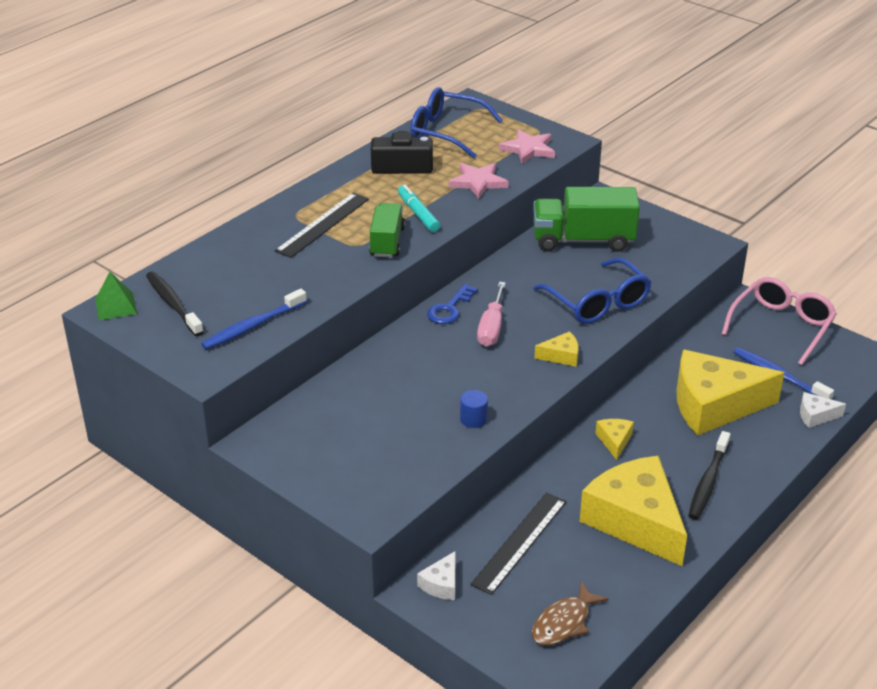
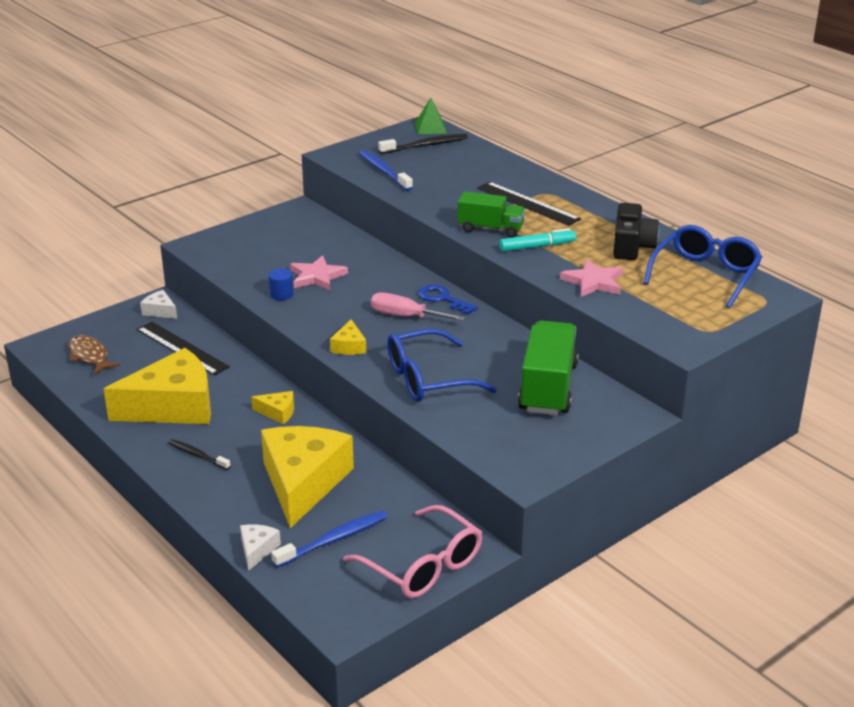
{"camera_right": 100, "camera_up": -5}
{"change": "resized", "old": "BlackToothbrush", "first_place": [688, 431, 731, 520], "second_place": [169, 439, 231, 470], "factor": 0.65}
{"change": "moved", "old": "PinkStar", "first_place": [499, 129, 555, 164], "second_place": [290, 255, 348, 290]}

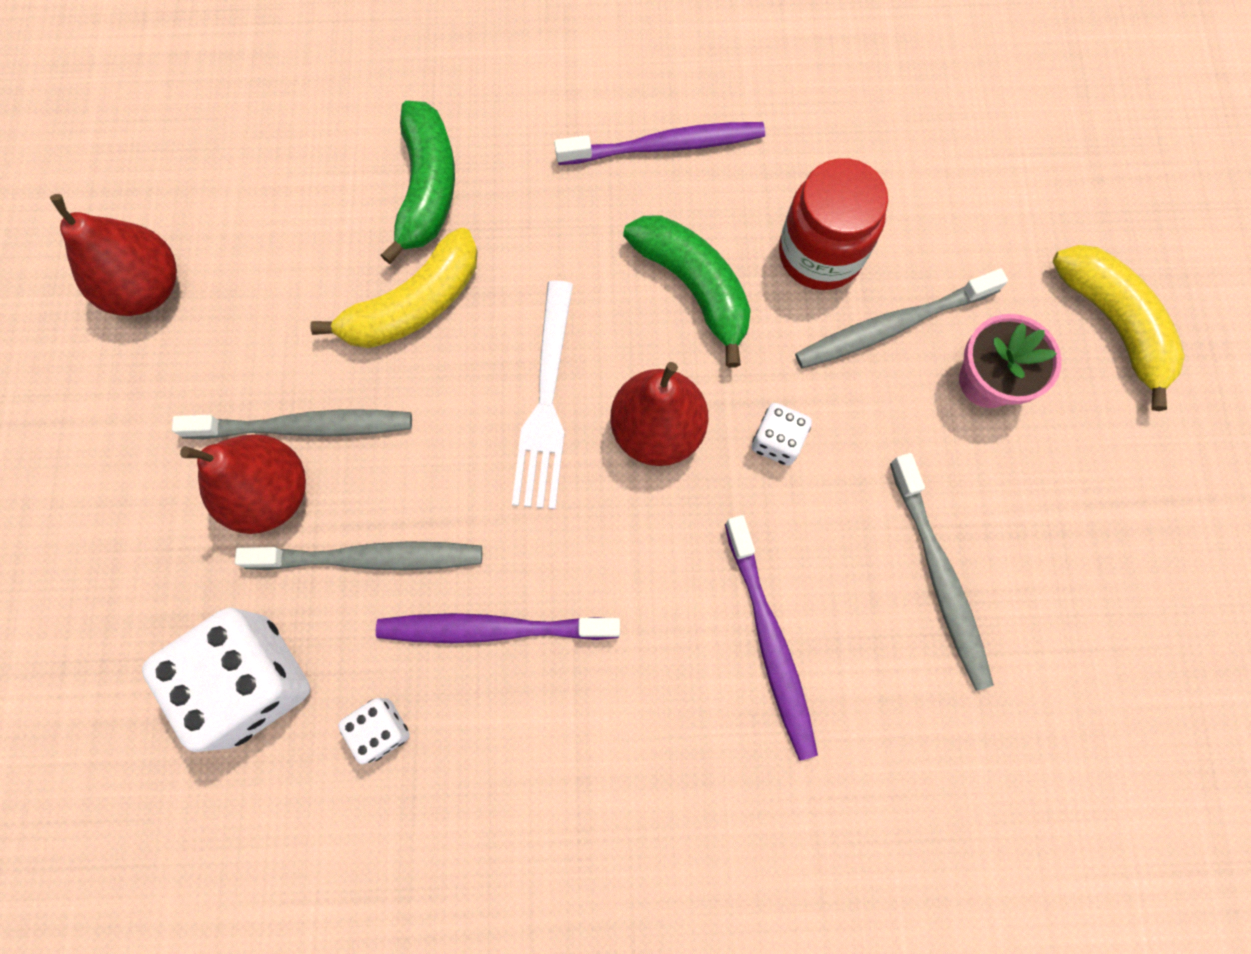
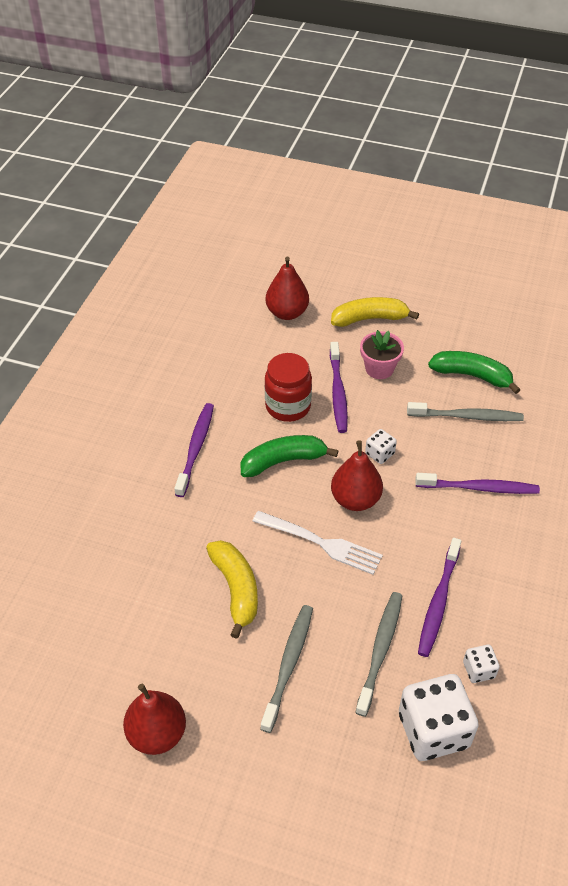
{"camera_right": -70, "camera_up": -25}
{"change": "moved", "old": "RedPear", "first_place": [180, 435, 306, 534], "second_place": [266, 256, 309, 320]}
{"change": "recoloured", "old": "GreyToothbrush", "new": "PurpleToothbrush", "first_place": [795, 269, 1008, 369], "second_place": [330, 342, 348, 433]}
{"change": "moved", "old": "GreenBanana", "first_place": [380, 101, 455, 264], "second_place": [428, 351, 520, 394]}

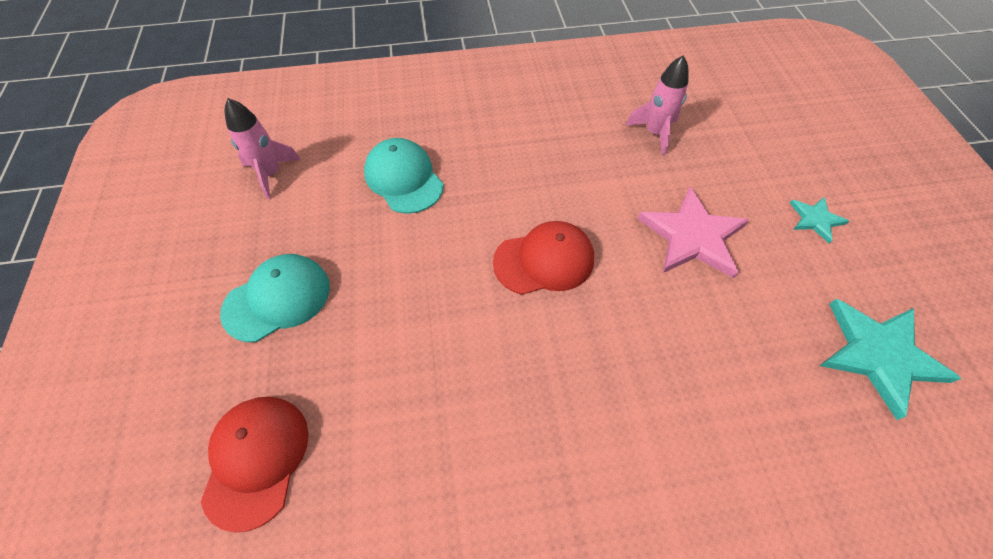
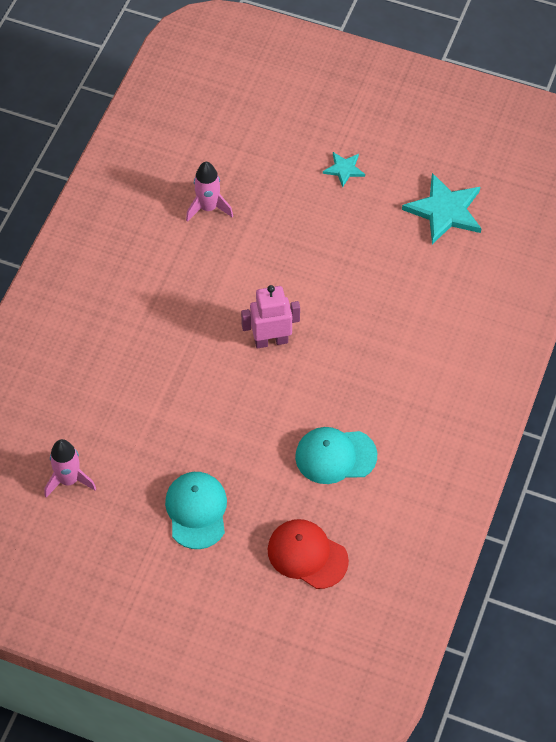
{"camera_right": -60, "camera_up": 0}
{"change": "replaced", "old": "RedCap", "new": "PinkRobot", "first_place": [493, 221, 594, 295], "second_place": [241, 285, 300, 349]}
{"change": "moved", "old": "TurquoiseCap", "first_place": [364, 138, 444, 214], "second_place": [295, 427, 377, 484]}
{"change": "removed", "old": "PinkStar", "first_place": [638, 187, 749, 278]}

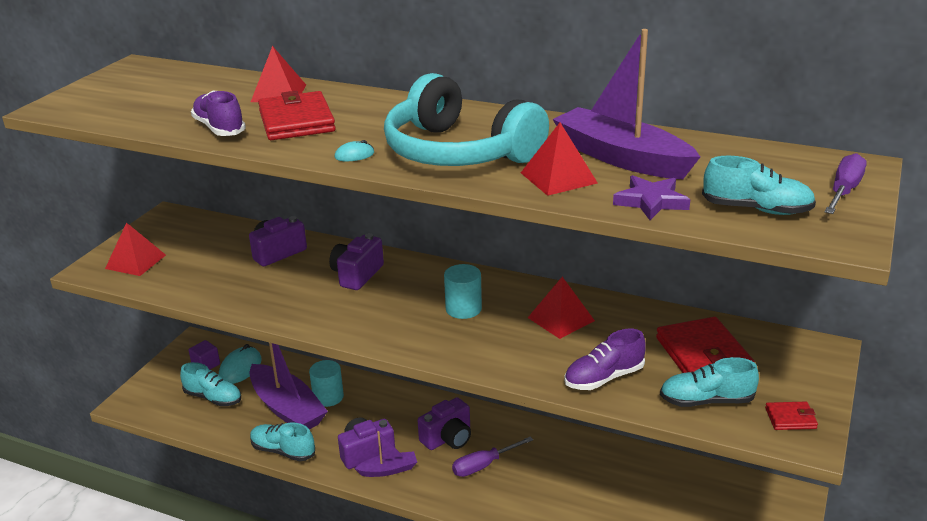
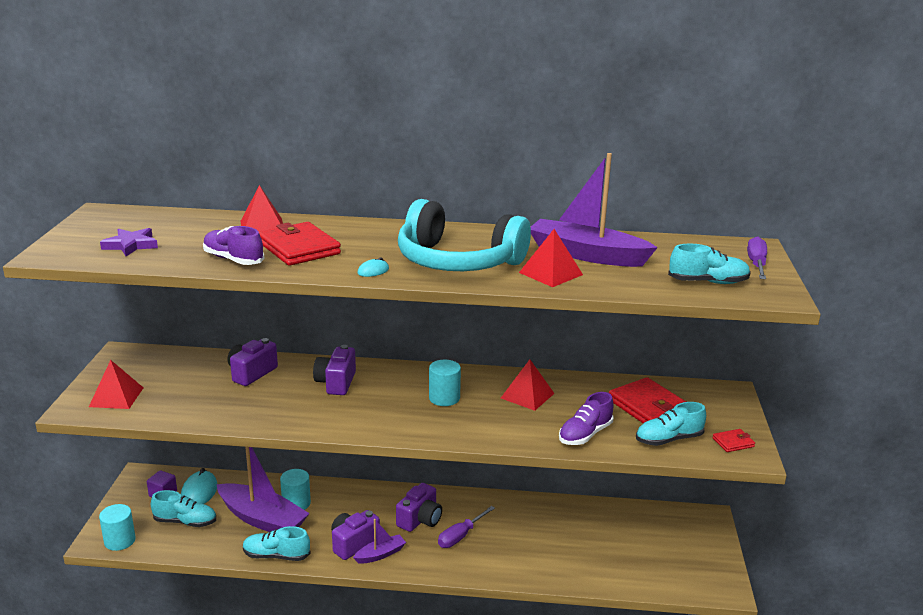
{"camera_right": -20, "camera_up": -5}
{"change": "added", "new": "TurquoiseCylinder", "second_place": [99, 504, 136, 551]}
{"change": "moved", "old": "PurpleStar", "first_place": [613, 175, 690, 220], "second_place": [100, 228, 158, 256]}

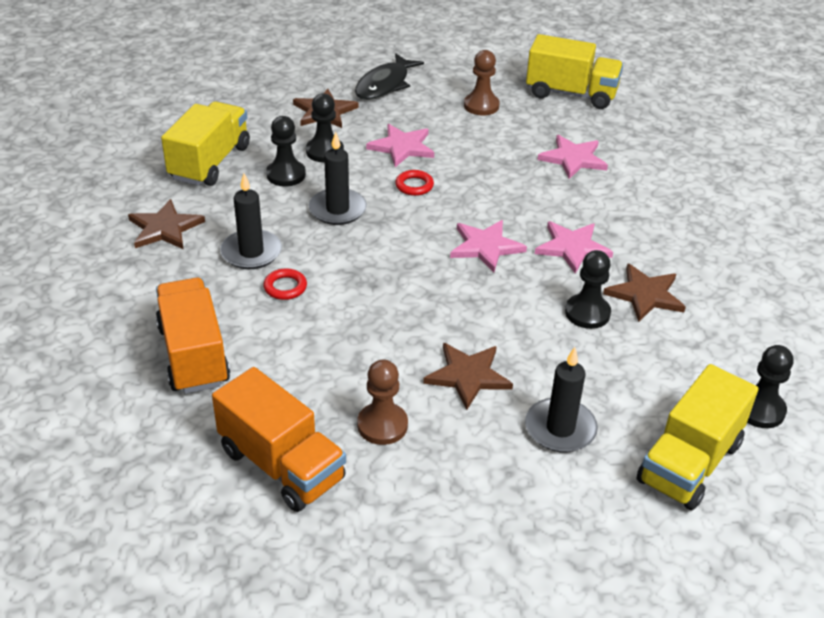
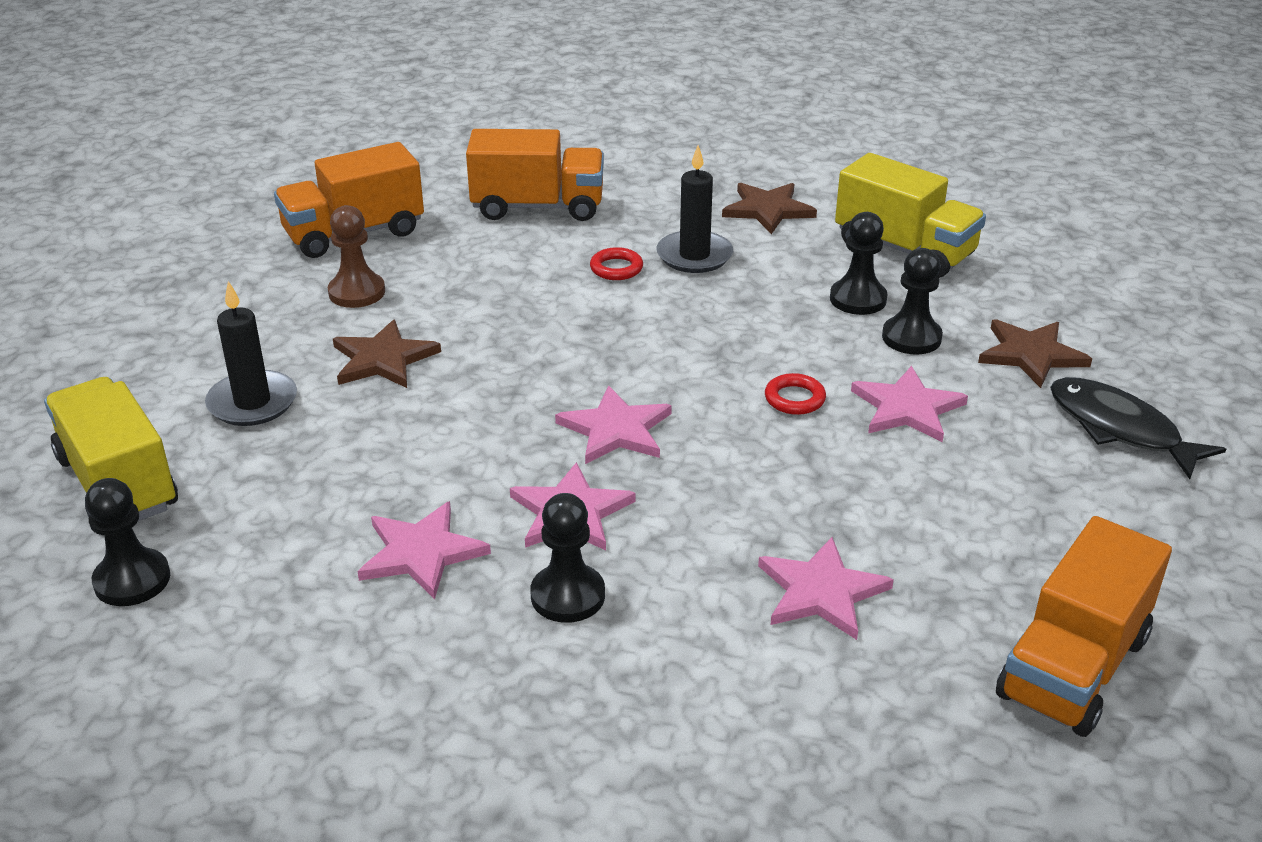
{"camera_right": 110, "camera_up": -5}
{"change": "recoloured", "old": "BrownStar", "new": "PinkStar", "first_place": [603, 263, 686, 322], "second_place": [357, 501, 491, 599]}
{"change": "moved", "old": "BlackPawn", "first_place": [565, 250, 611, 329], "second_place": [530, 493, 605, 623]}
{"change": "recoloured", "old": "YellowTruck", "new": "OrangeTruck", "first_place": [526, 34, 623, 109], "second_place": [996, 516, 1172, 737]}
{"change": "removed", "old": "BlackCandle", "first_place": [309, 132, 367, 225]}
{"change": "removed", "old": "BrownPawn", "first_place": [464, 50, 500, 116]}

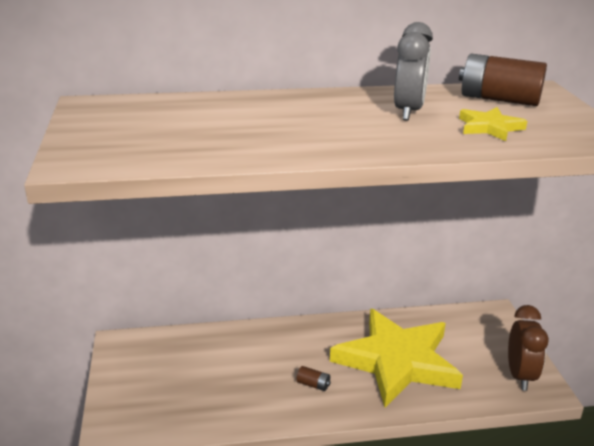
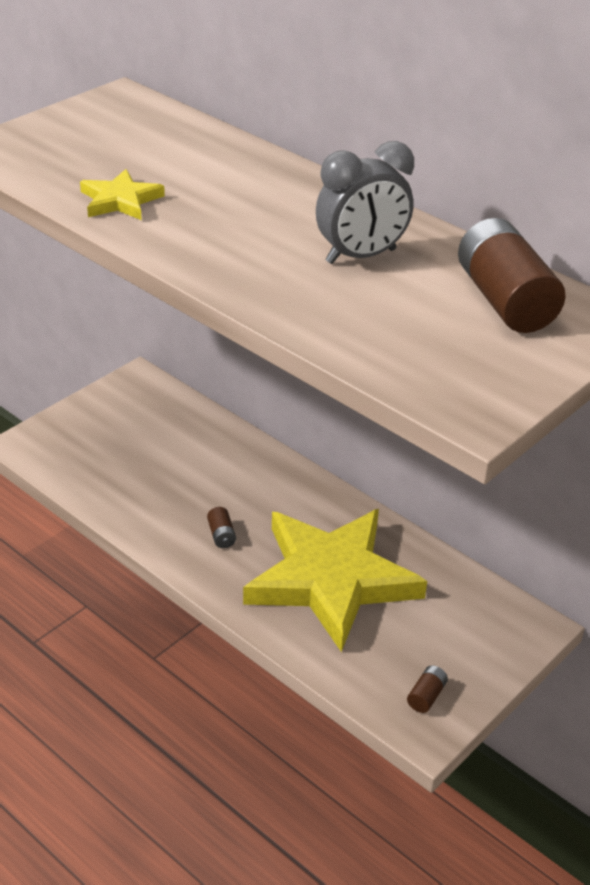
{"camera_right": 50, "camera_up": 10}
{"change": "moved", "old": "YellowStar", "first_place": [459, 107, 527, 141], "second_place": [80, 169, 165, 220]}
{"change": "replaced", "old": "BrownClock", "new": "BrownBattery", "first_place": [508, 305, 549, 391], "second_place": [407, 665, 448, 713]}

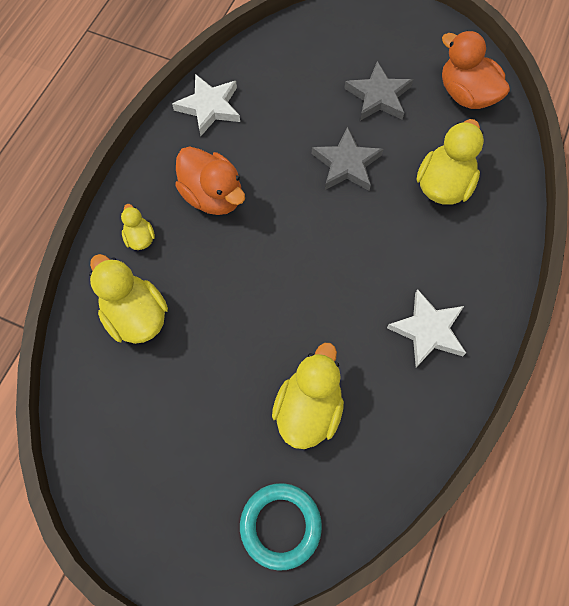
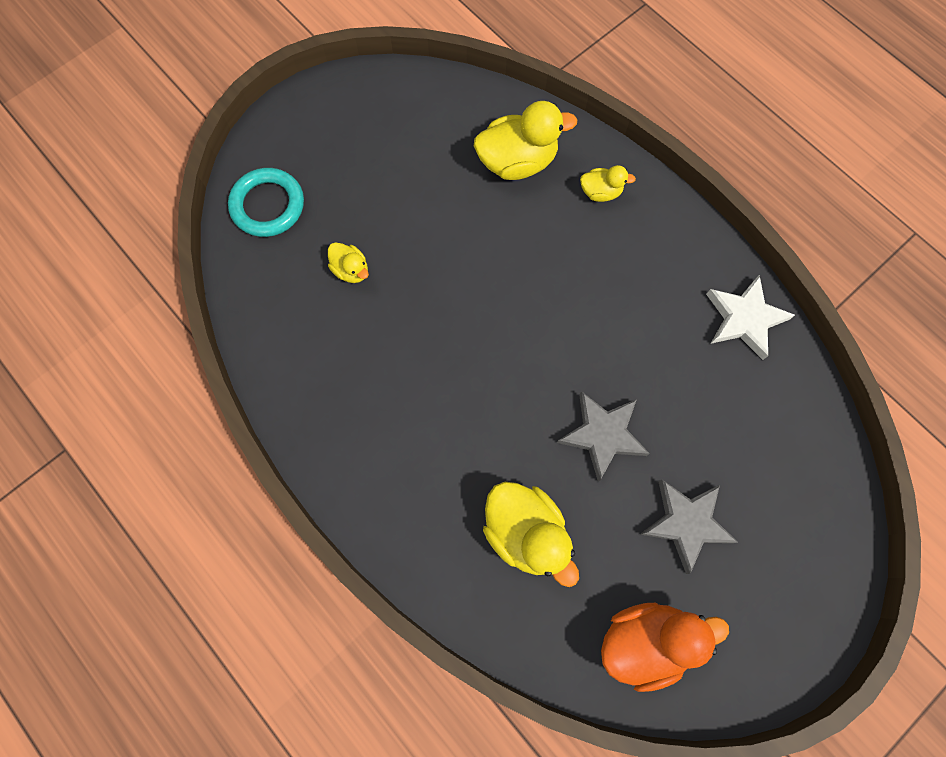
{"camera_right": 115, "camera_up": 5}
{"change": "resized", "old": "YellowDuck", "first_place": [272, 343, 344, 449], "second_place": [328, 242, 369, 283], "factor": 0.52}
{"change": "removed", "old": "OrangeDuck", "first_place": [175, 147, 245, 215]}
{"change": "removed", "old": "WhiteStar", "first_place": [387, 289, 466, 367]}

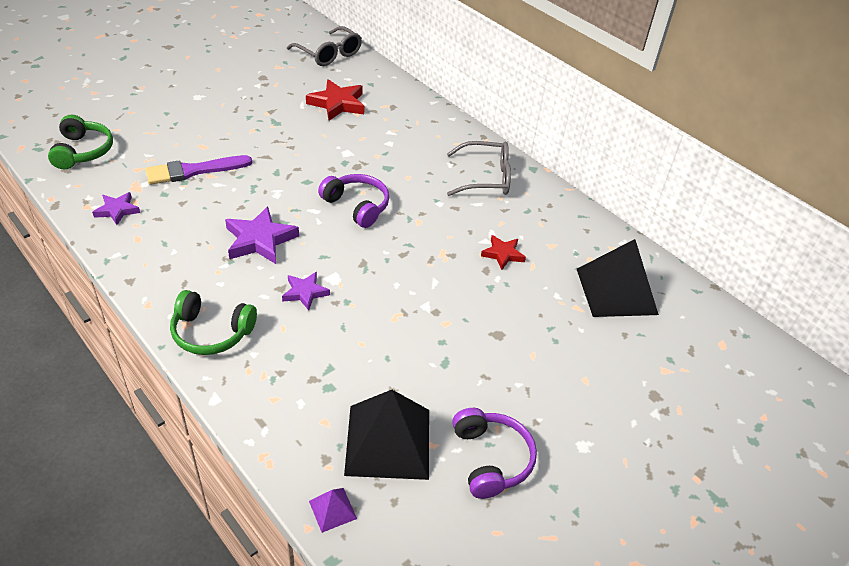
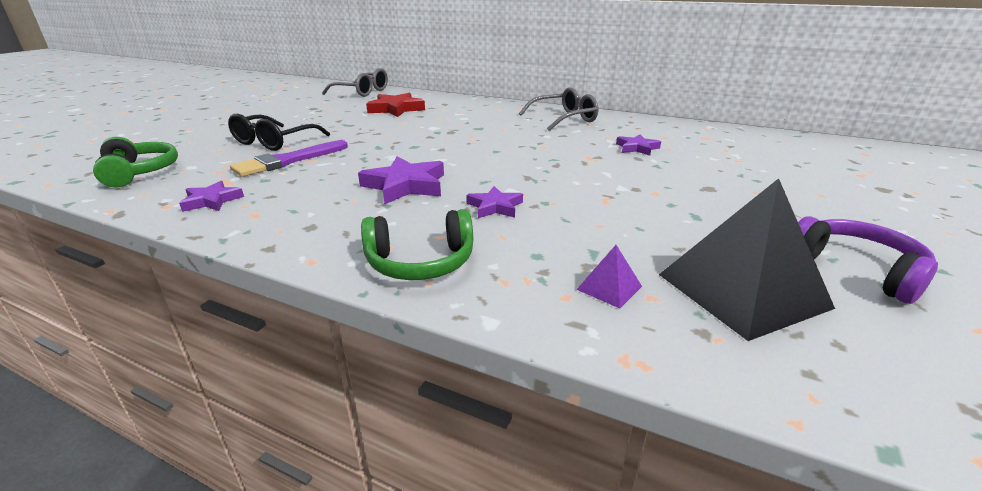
{"camera_right": -20, "camera_up": -15}
{"change": "added", "new": "BlackGlasses", "second_place": [228, 114, 330, 151]}
{"change": "moved", "old": "PurplePyramid", "first_place": [309, 488, 357, 533], "second_place": [576, 245, 642, 308]}
{"change": "recoloured", "old": "RedStar", "new": "PurpleStar", "first_place": [481, 235, 526, 270], "second_place": [616, 134, 661, 156]}
{"change": "removed", "old": "PurpleHeadphones", "first_place": [318, 174, 389, 228]}
{"change": "removed", "old": "BlackPyramid", "first_place": [577, 239, 659, 317]}

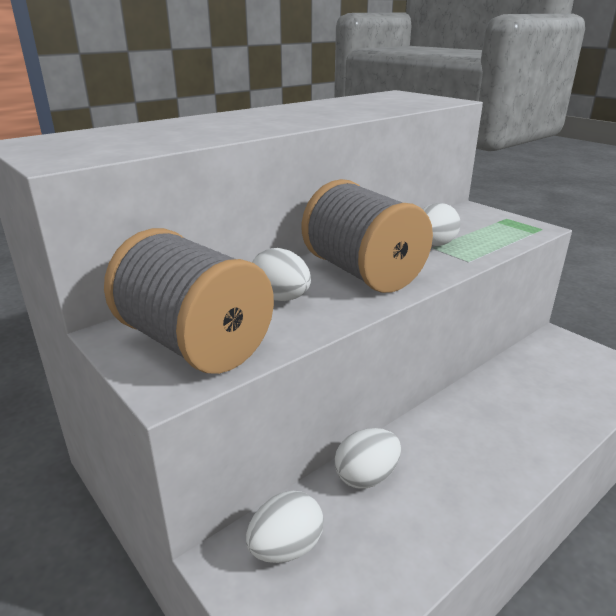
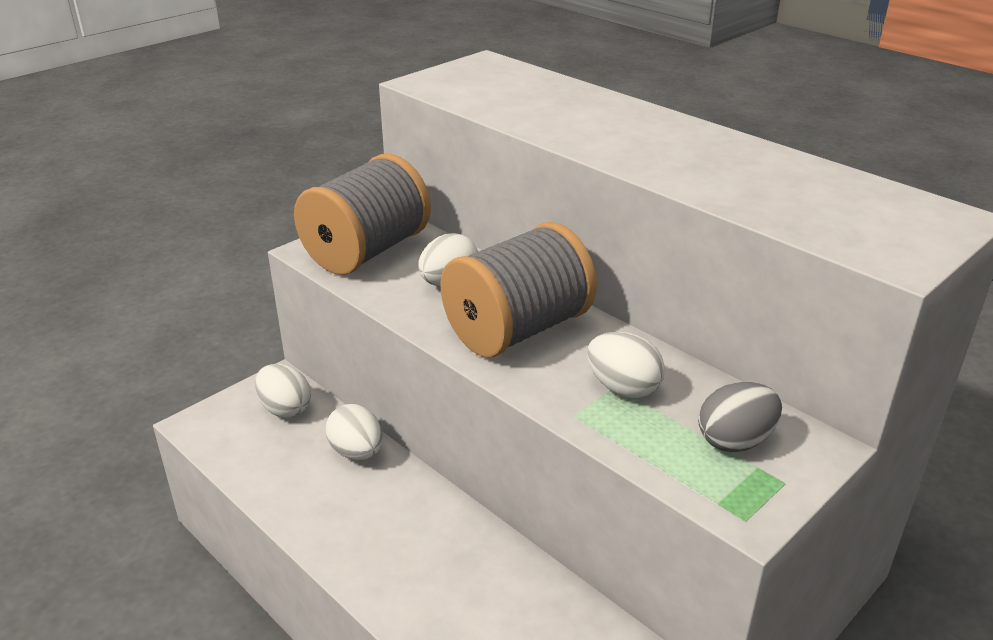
{"camera_right": 85, "camera_up": 5}
{"change": "added", "new": "GreyEgg", "second_place": [698, 382, 782, 452]}

